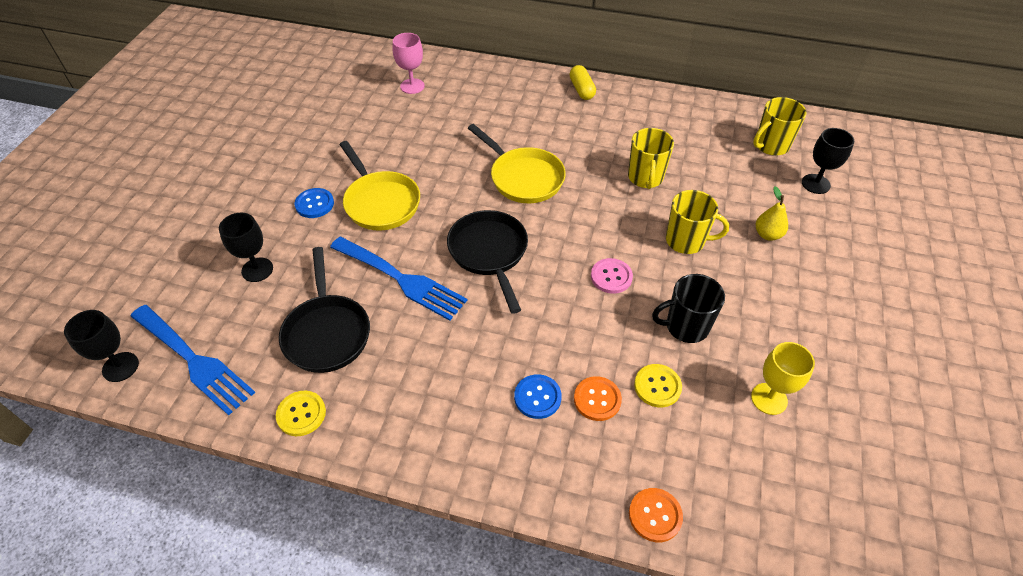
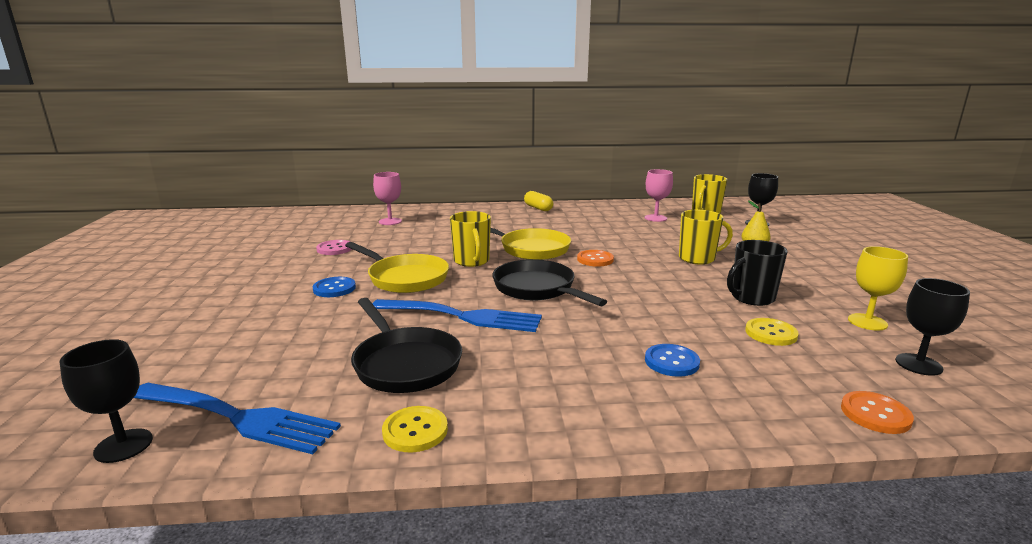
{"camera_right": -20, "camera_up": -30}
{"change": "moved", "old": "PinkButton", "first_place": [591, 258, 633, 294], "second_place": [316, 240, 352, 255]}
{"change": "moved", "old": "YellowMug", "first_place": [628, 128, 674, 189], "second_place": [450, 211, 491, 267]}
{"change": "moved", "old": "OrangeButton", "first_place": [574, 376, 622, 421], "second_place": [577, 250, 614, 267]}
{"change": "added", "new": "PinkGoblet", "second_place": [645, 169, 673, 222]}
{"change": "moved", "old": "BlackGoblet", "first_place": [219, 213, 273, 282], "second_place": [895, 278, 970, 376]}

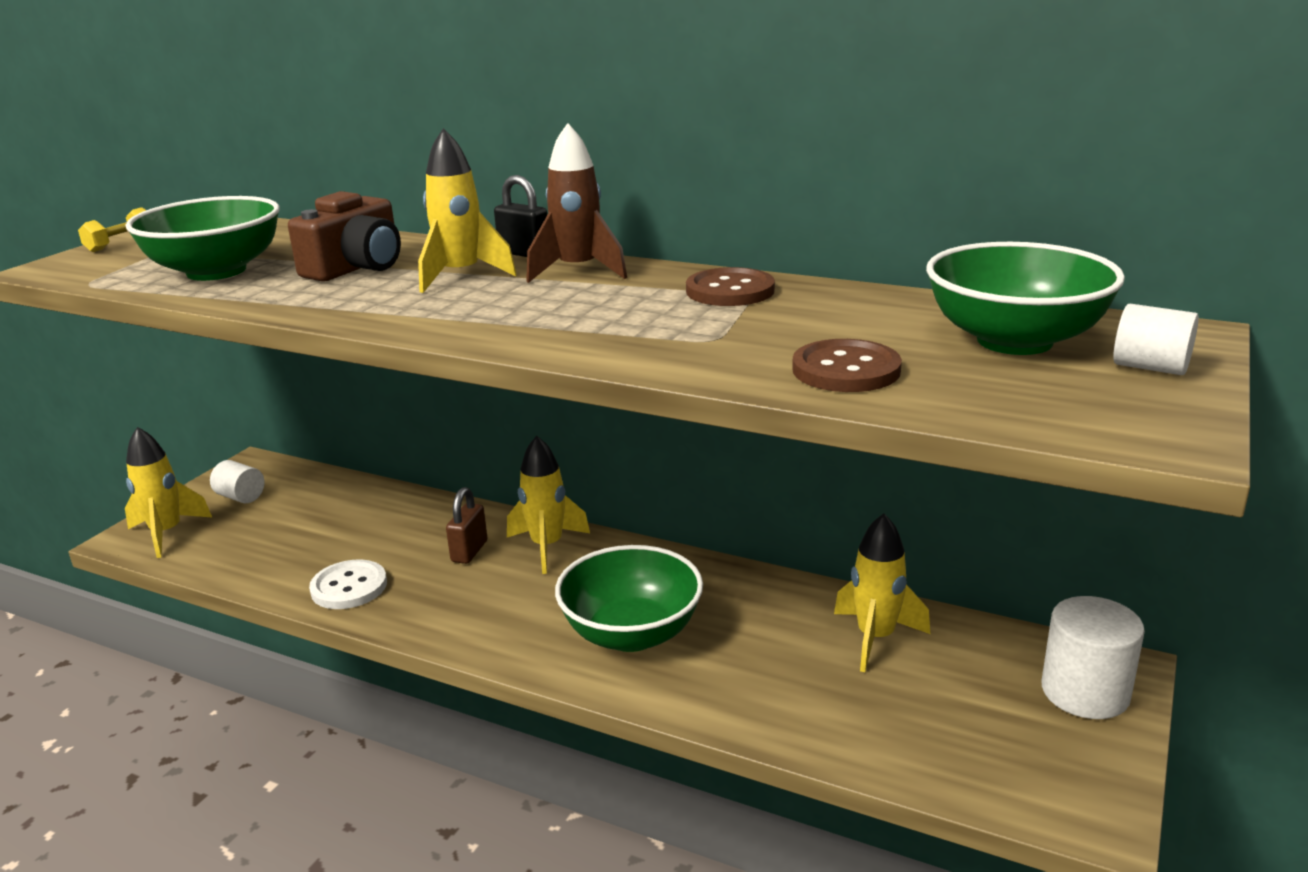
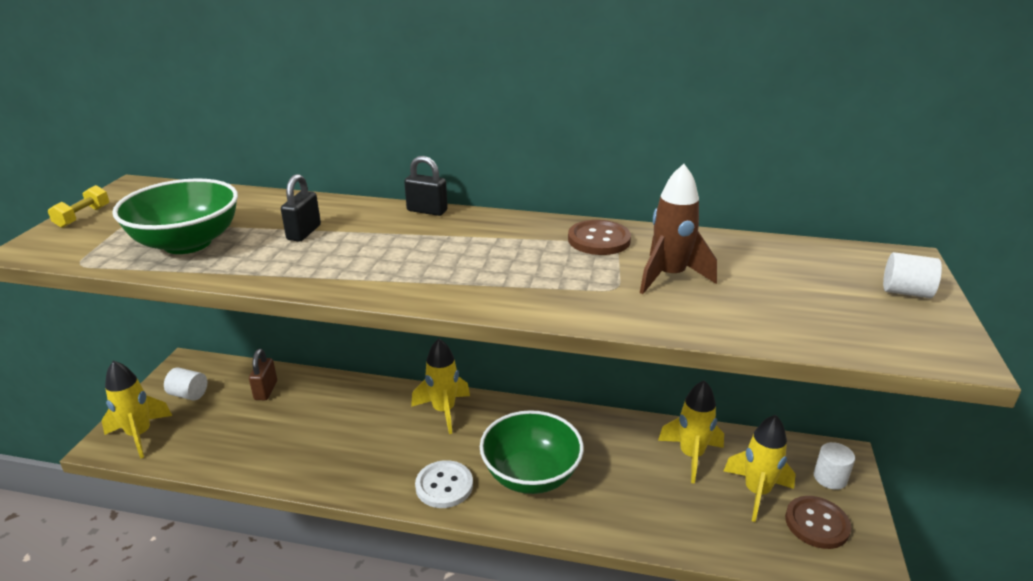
{"camera_right": -15, "camera_up": 5}
{"change": "moved", "old": "BrownPadlock", "first_place": [446, 487, 488, 564], "second_place": [249, 349, 277, 400]}
{"change": "replaced", "old": "BrownCamera", "new": "BlackPadlock", "first_place": [288, 191, 401, 281], "second_place": [281, 174, 321, 242]}
{"change": "moved", "old": "WhiteButton", "first_place": [309, 559, 387, 609], "second_place": [415, 460, 473, 508]}
{"change": "moved", "old": "BrownRocket", "first_place": [526, 123, 627, 283], "second_place": [640, 164, 717, 294]}
{"change": "moved", "old": "YellowRocket", "first_place": [418, 128, 517, 293], "second_place": [724, 415, 796, 522]}
{"change": "moved", "old": "BrownButton", "first_place": [792, 339, 902, 392], "second_place": [785, 496, 851, 549]}
{"change": "resized", "old": "WhiteCylinder", "first_place": [1042, 596, 1145, 719], "second_place": [814, 442, 855, 490], "factor": 0.6}
{"change": "removed", "old": "GreenBowl", "first_place": [926, 242, 1125, 355]}

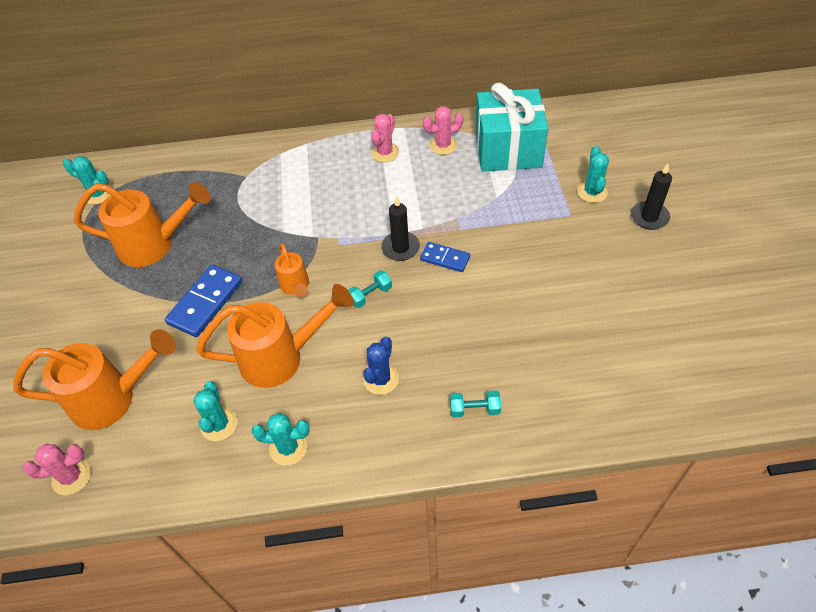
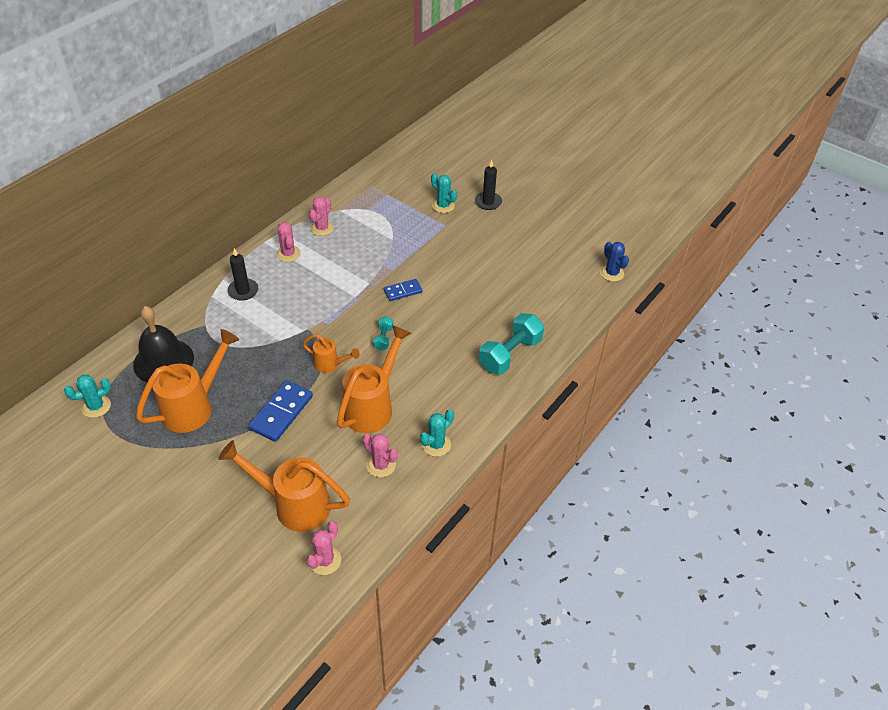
{"camera_right": -50, "camera_up": -5}
{"change": "added", "new": "BlackBell", "second_place": [133, 306, 194, 383]}
{"change": "turned", "old": "OrangeWateringCan", "first_place": [13, 329, 176, 430], "second_place": [218, 440, 350, 532], "degrees": -105}
{"change": "moved", "old": "BlackCandle", "first_place": [381, 196, 420, 261], "second_place": [227, 248, 258, 301]}
{"change": "turned", "old": "BlueDomino", "first_place": [165, 265, 242, 337], "second_place": [248, 380, 313, 442], "degrees": 45}
{"change": "recoloured", "old": "TurquoiseCactus", "new": "PinkCactus", "first_place": [193, 381, 238, 441], "second_place": [363, 433, 398, 477]}
{"change": "resized", "old": "TurquoiseDumbbell", "first_place": [450, 390, 501, 417], "second_place": [479, 313, 544, 375], "factor": 2.03}
{"change": "moved", "old": "BlueCactus", "first_place": [363, 337, 399, 395], "second_place": [600, 242, 629, 282]}
{"change": "removed", "old": "TurquoiseGift", "first_place": [475, 83, 548, 172]}

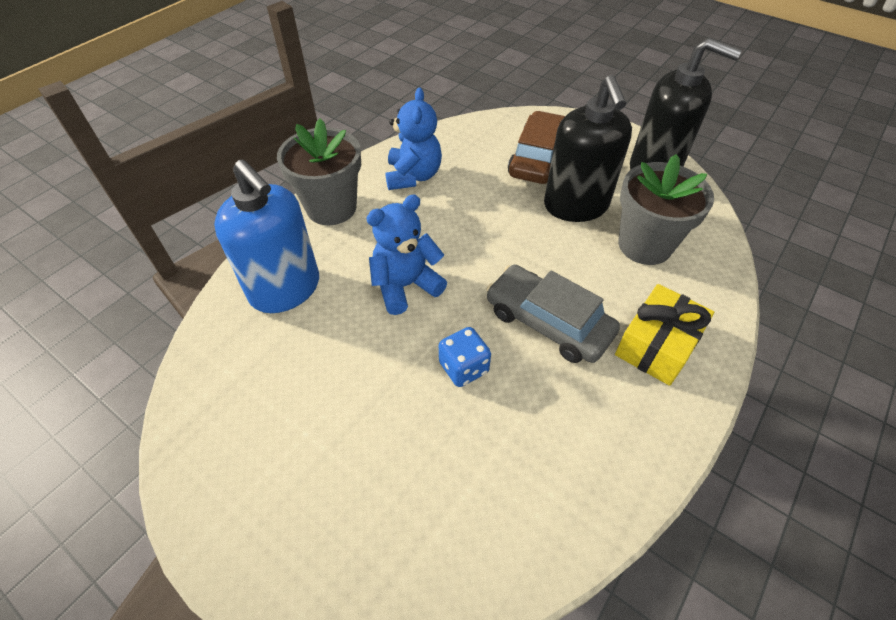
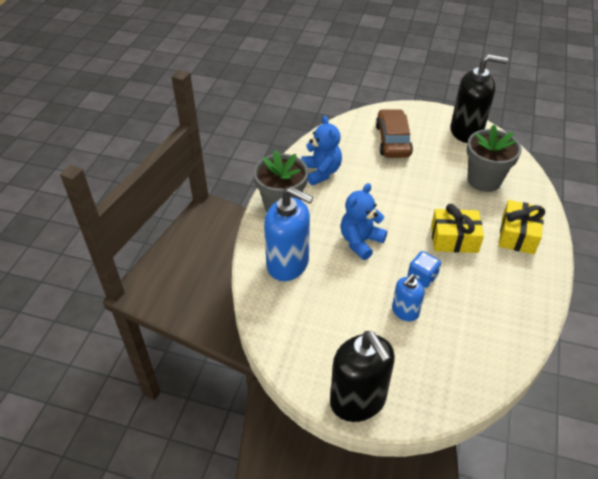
{"camera_right": -20, "camera_up": -5}
{"change": "moved", "old": "BlackSoapDispenser", "first_place": [544, 75, 632, 222], "second_place": [330, 331, 395, 422]}
{"change": "added", "new": "BlueSoapDispenser", "second_place": [392, 274, 425, 321]}
{"change": "replaced", "old": "GreyCar", "new": "YellowGift", "first_place": [486, 265, 620, 363], "second_place": [431, 204, 484, 253]}

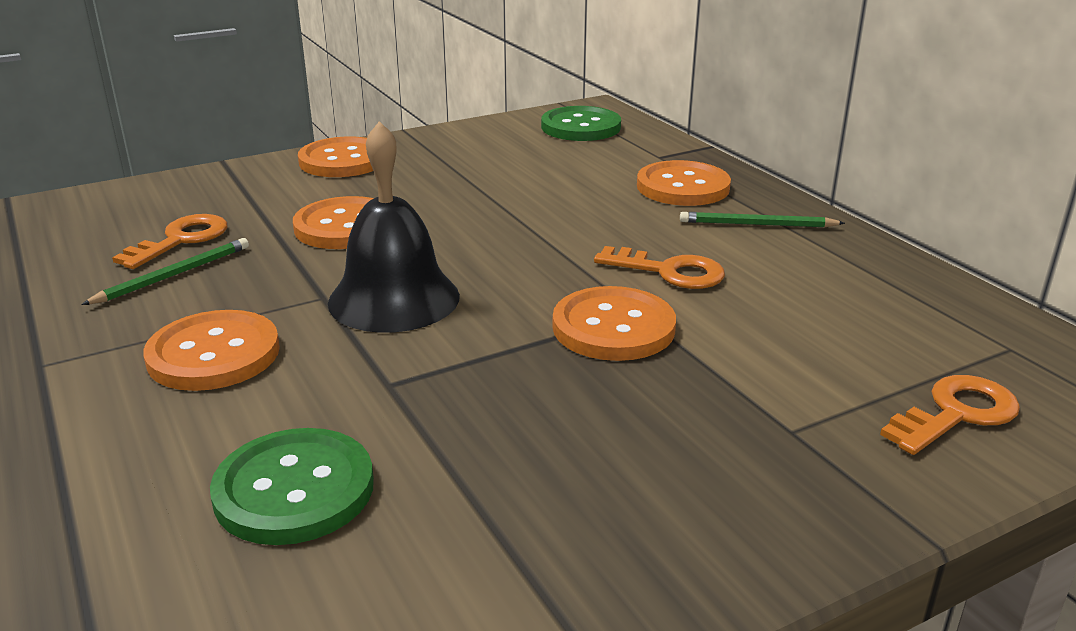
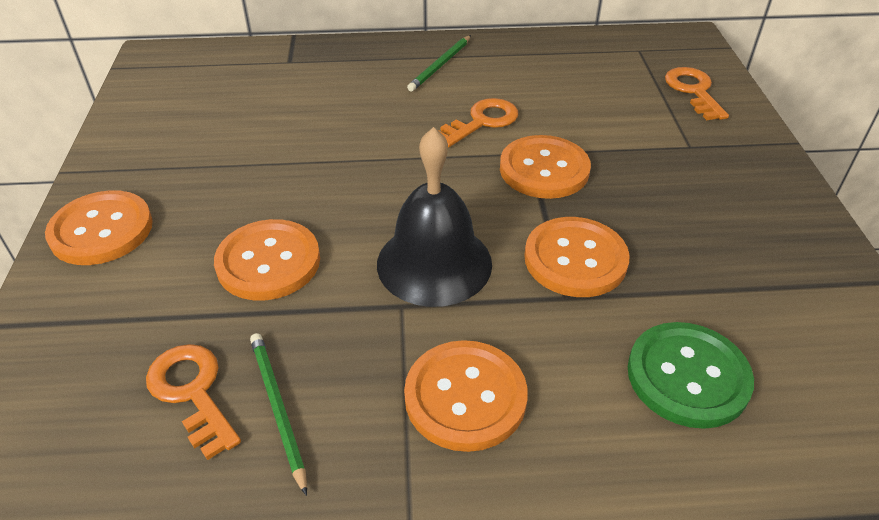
{"camera_right": -65, "camera_up": 15}
{"change": "moved", "old": "OrangeButton", "first_place": [637, 160, 731, 206], "second_place": [524, 217, 630, 297]}
{"change": "removed", "old": "GreenButton", "first_place": [541, 106, 621, 141]}

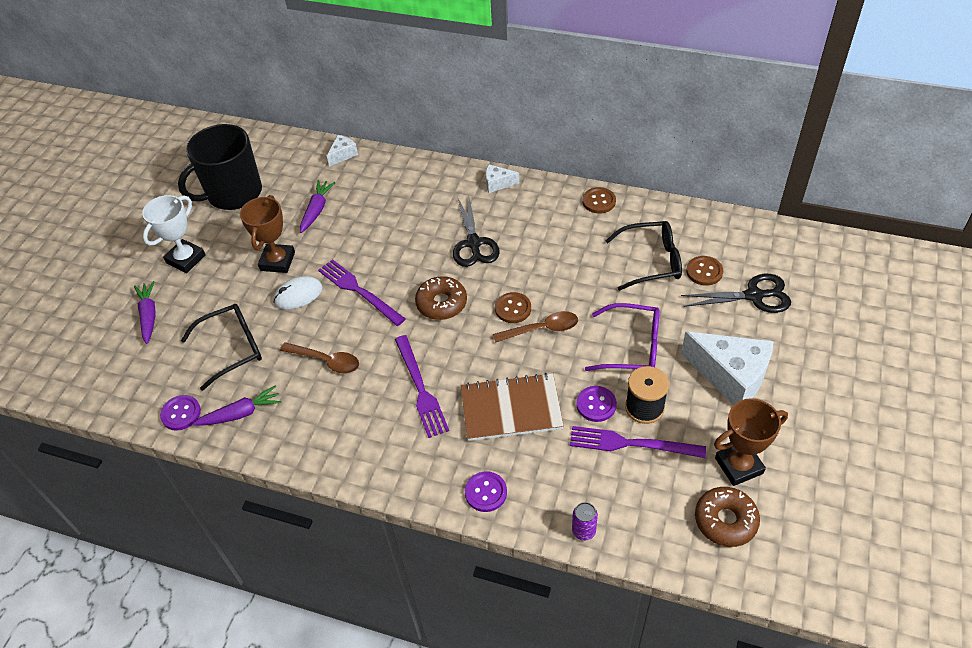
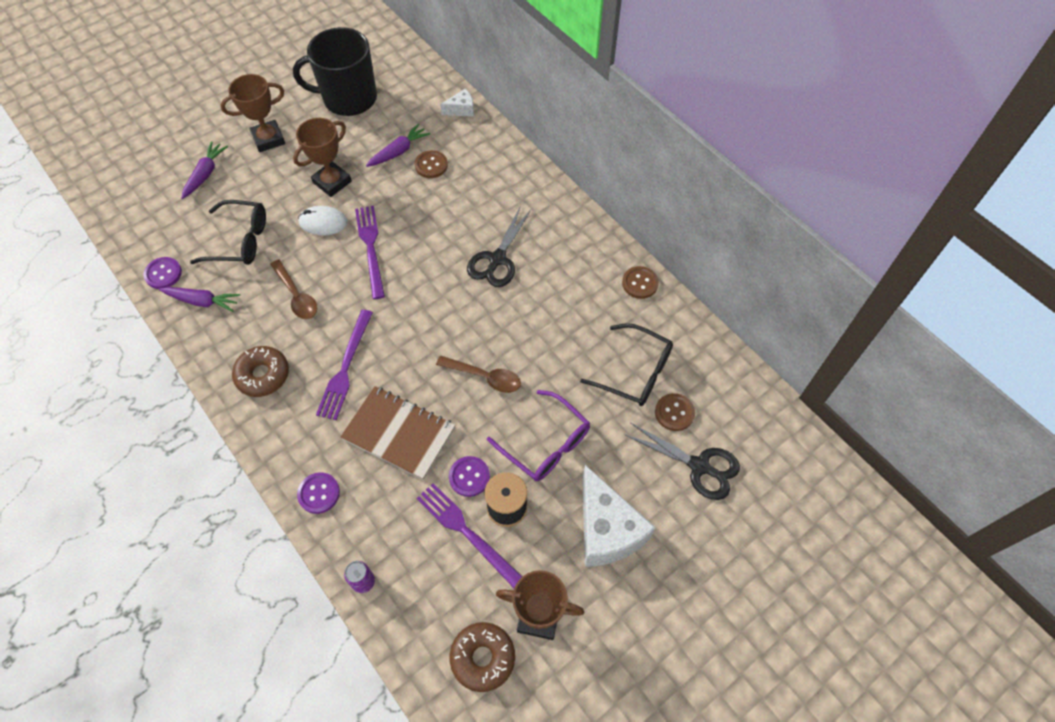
{"camera_right": 30, "camera_up": 10}
{"change": "recoloured", "old": "WhiteTrophy", "new": "BrownTrophy", "first_place": [142, 195, 206, 273], "second_place": [221, 74, 285, 152]}
{"change": "moved", "old": "BrownDonut", "first_place": [415, 276, 467, 320], "second_place": [232, 346, 289, 397]}
{"change": "moved", "old": "BrownButton", "first_place": [495, 292, 531, 323], "second_place": [414, 150, 448, 178]}
{"change": "removed", "old": "WhiteCheese", "first_place": [486, 165, 519, 193]}

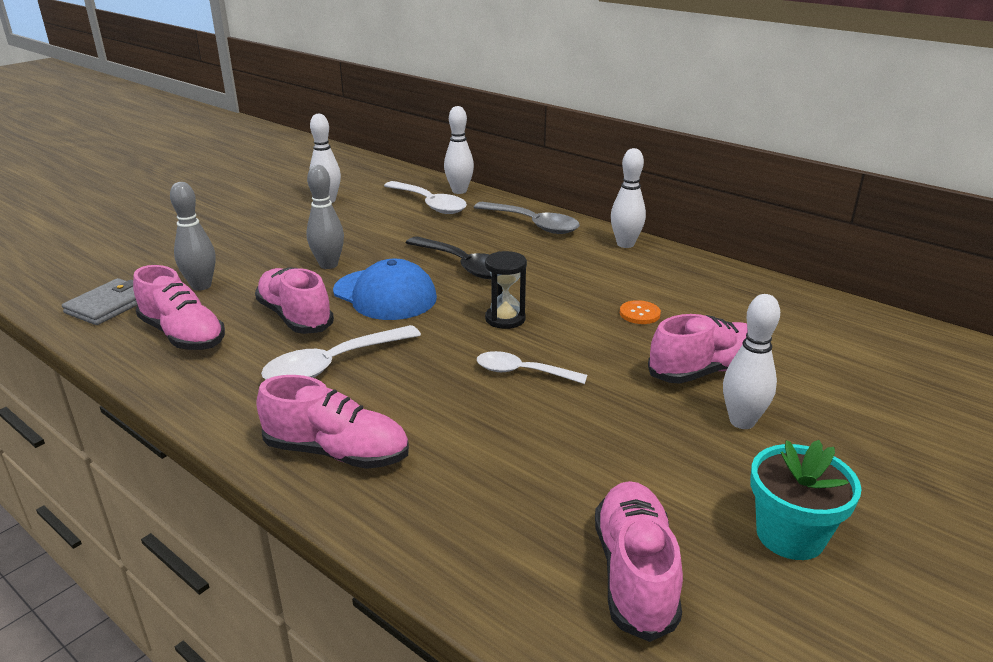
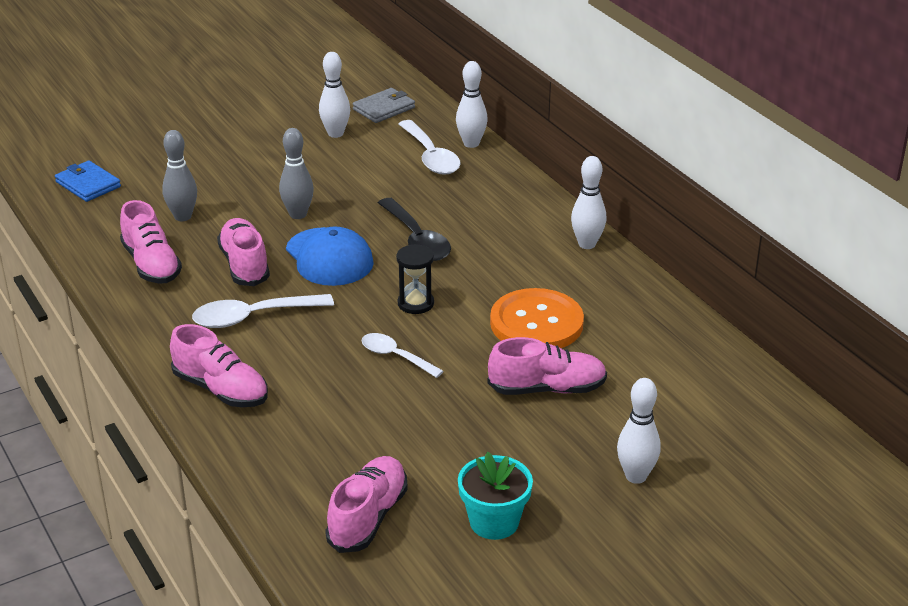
{"camera_right": 20, "camera_up": 5}
{"change": "added", "new": "BlueWallet", "second_place": [55, 161, 121, 202]}
{"change": "moved", "old": "GreyWallet", "first_place": [62, 278, 138, 325], "second_place": [353, 88, 415, 123]}
{"change": "resized", "old": "OrangeButton", "first_place": [620, 300, 661, 324], "second_place": [490, 288, 584, 348], "factor": 2.47}
{"change": "moved", "old": "WhiteBowlingPin", "first_place": [723, 294, 780, 429], "second_place": [617, 378, 661, 484]}
{"change": "removed", "old": "GreySpoon", "first_place": [474, 202, 580, 234]}

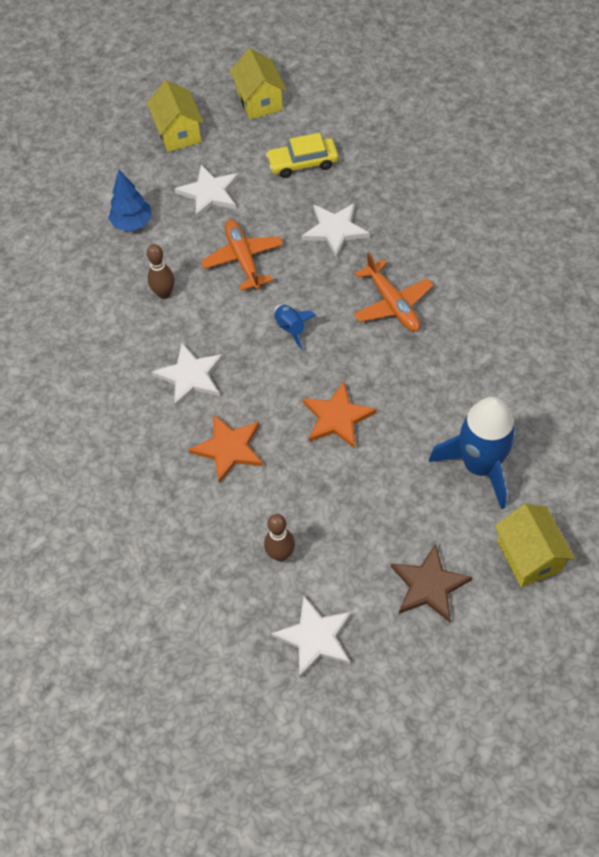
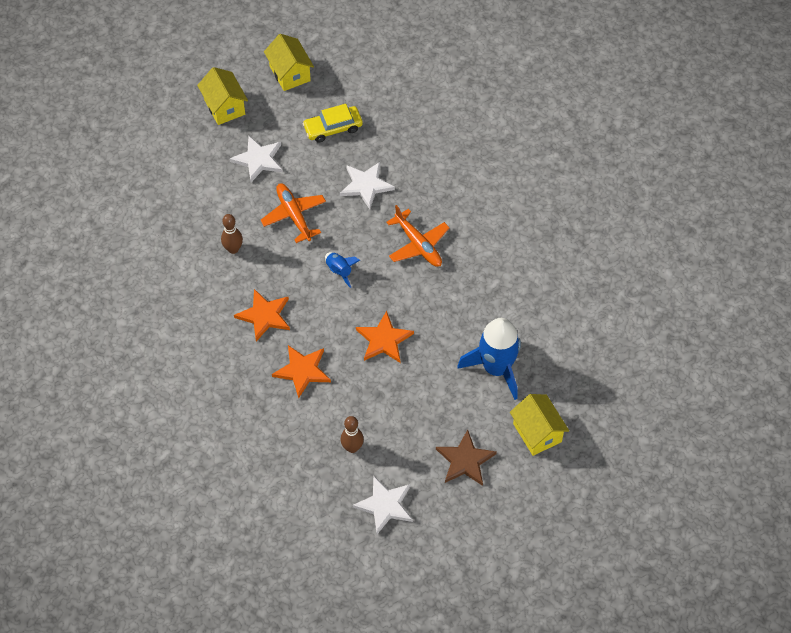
{"camera_right": -10, "camera_up": 0}
{"change": "recoloured", "old": "WhiteStar", "new": "OrangeStar", "first_place": [152, 343, 223, 408], "second_place": [234, 289, 290, 342]}
{"change": "removed", "old": "BlueTree", "first_place": [108, 170, 152, 232]}

